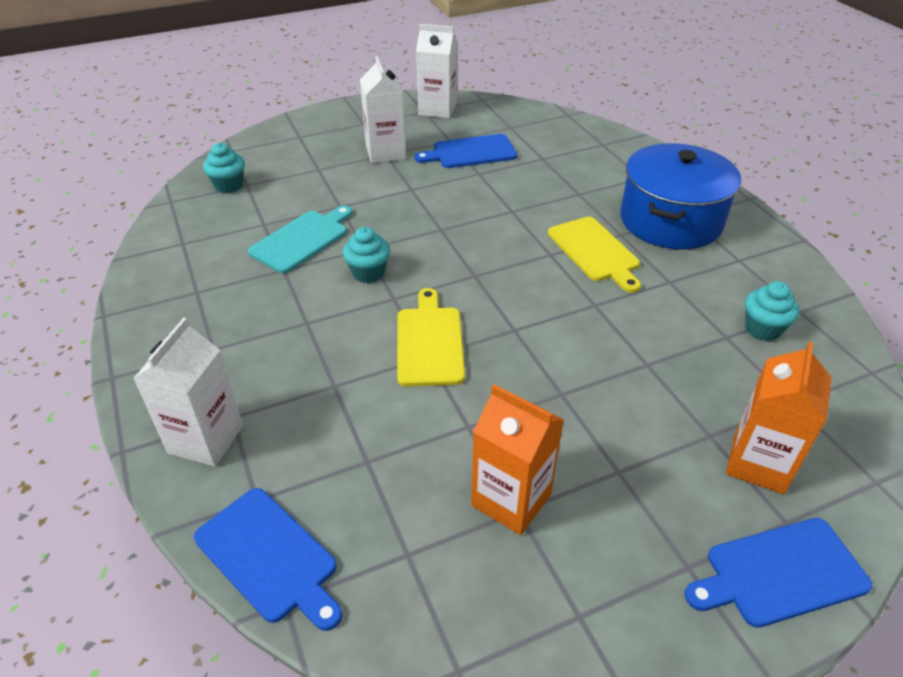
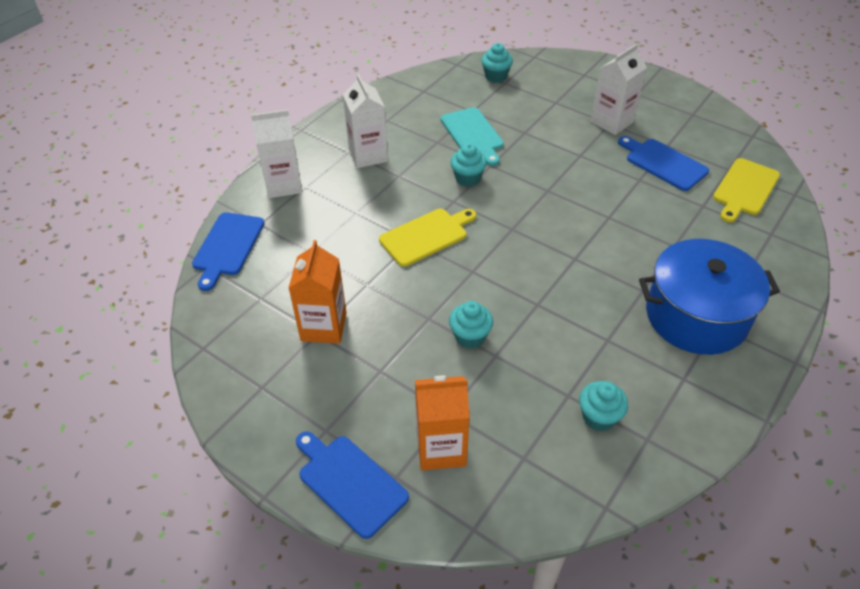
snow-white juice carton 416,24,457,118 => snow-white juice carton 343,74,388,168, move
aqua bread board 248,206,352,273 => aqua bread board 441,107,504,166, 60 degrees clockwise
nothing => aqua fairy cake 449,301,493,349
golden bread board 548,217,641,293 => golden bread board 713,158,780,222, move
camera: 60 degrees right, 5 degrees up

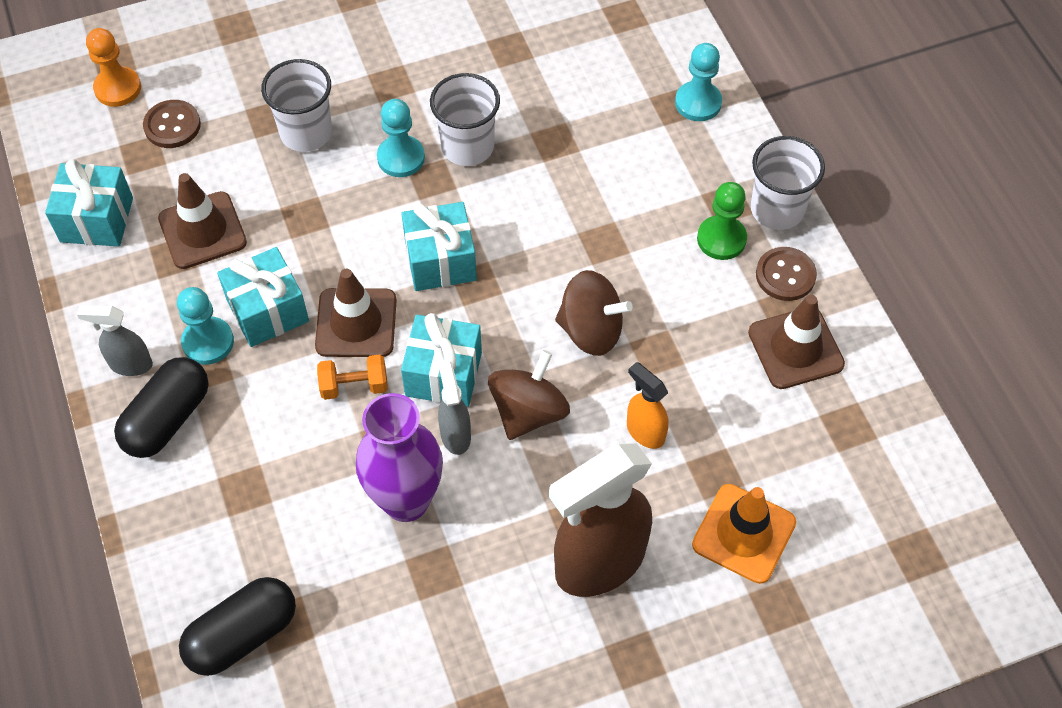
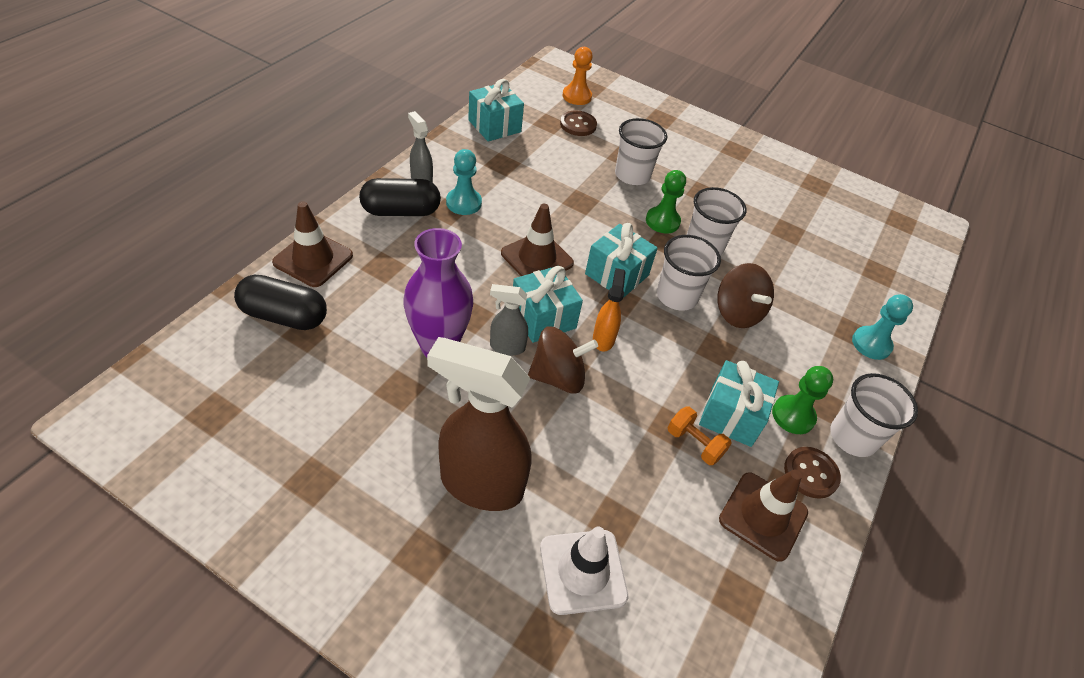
dark brown safety cone 158,173,247,269 => dark brown safety cone 272,201,353,287, move
grey spray cleaner 438,361,471,455 => grey spray cleaner 490,284,528,355, 120 degrees counterclockwise
orange-coloured safety cone 692,484,796,584 => snow-white safety cone 540,527,628,615
orange-coloured spray cleaner 627,362,668,449 => orange-coloured spray cleaner 593,268,625,352, move
aqua chess pawn 377,99,425,177 => emerald chess pawn 646,170,686,233
nothing => snow-white tumbler 657,235,721,311
orange-coloured dumbbell 317,355,388,400 => orange-coloured dumbbell 668,407,732,465, move
aqua gift 217,247,309,347 => aqua gift 699,360,779,447, move
dark brown whirligig 555,270,633,356 => dark brown whirligig 717,263,774,328, move
camera: 45 degrees right, 10 degrees down

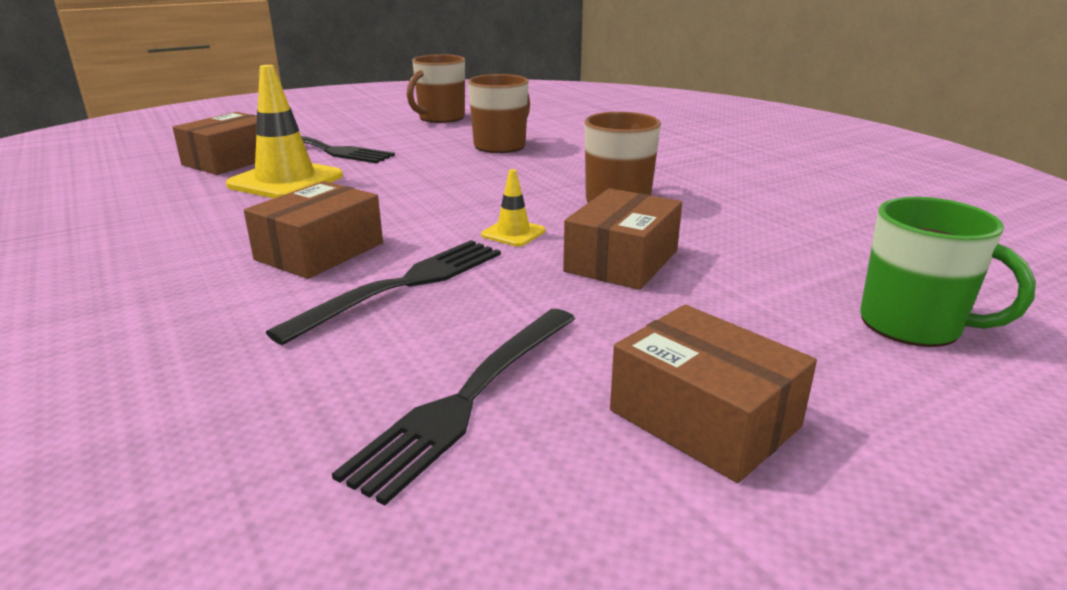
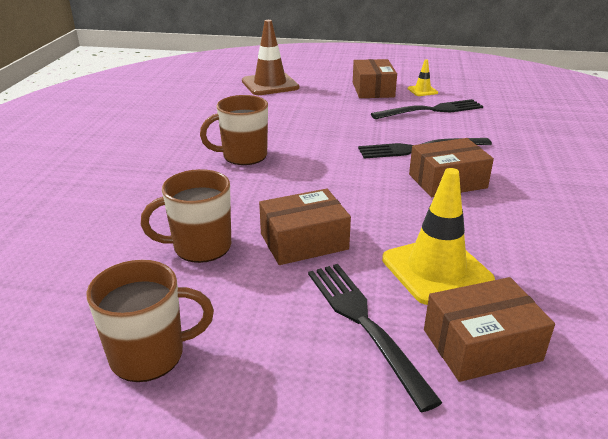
emerald coffee mug 860,197,1036,347 => dark brown safety cone 242,20,299,95
dark brown parcel 563,188,682,290 => dark brown parcel 259,189,351,265, move
golden safety cone 481,169,545,246 => golden safety cone 408,59,438,96, move
camera: 140 degrees left, 5 degrees up

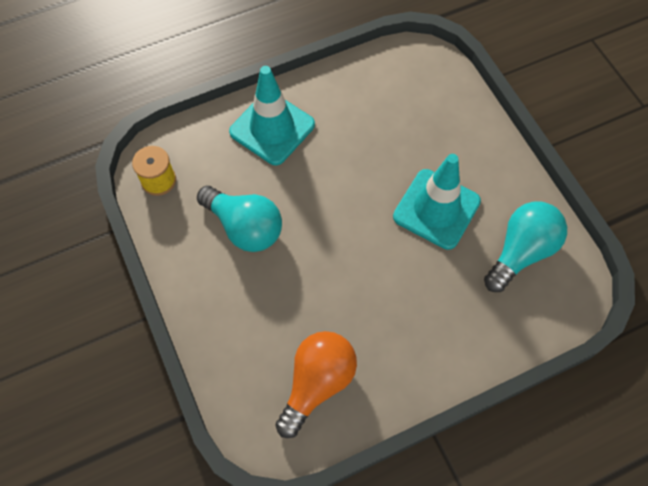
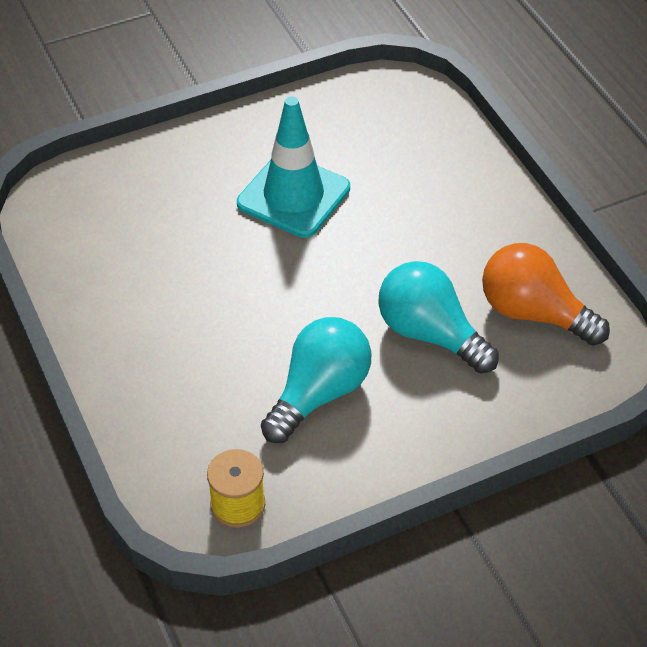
aqua bulb 484,201,567,292 => aqua bulb 378,261,499,374, move
aqua safety cone 229,66,315,165 => nothing
camera: 90 degrees left, 15 degrees down

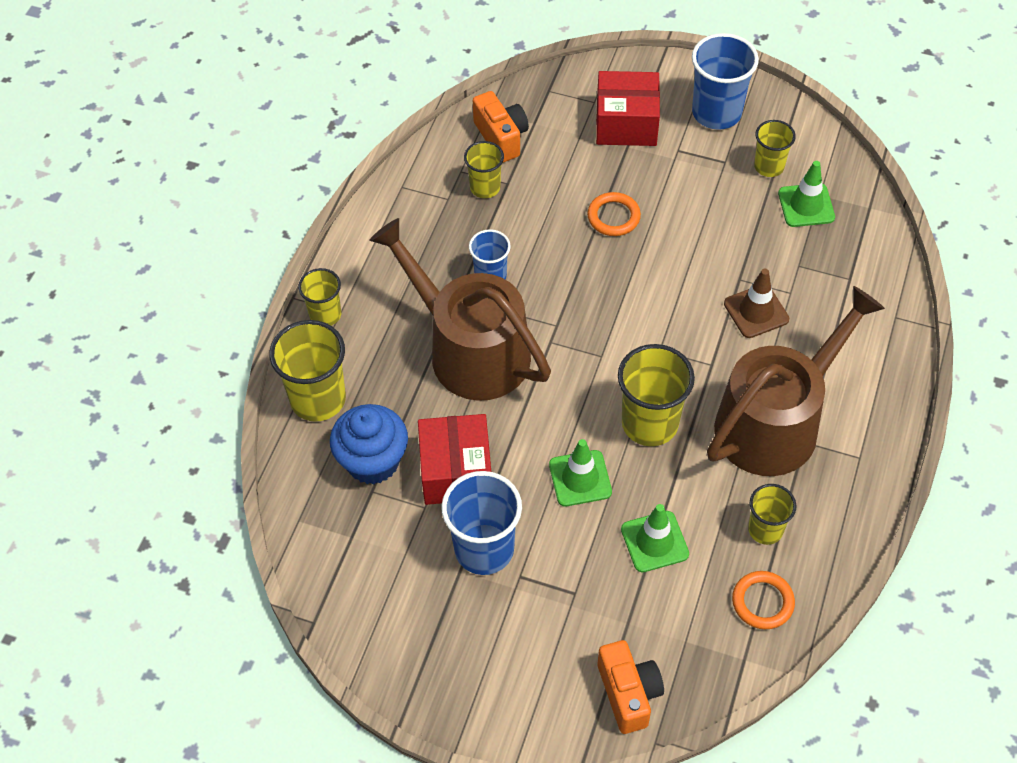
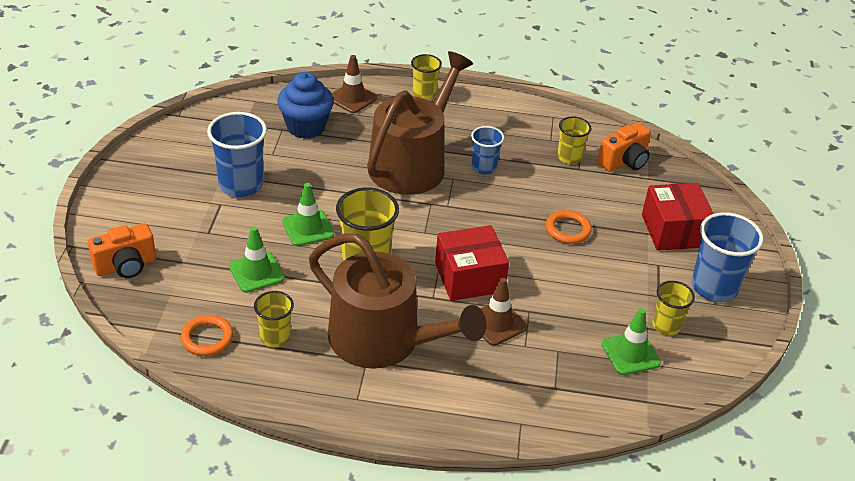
golden tumbler 269,320,346,422 => dark brown safety cone 332,55,377,113
crimson parcel 418,414,491,505 => crimson parcel 435,225,509,301, move
camera: 75 degrees right, 15 degrees down

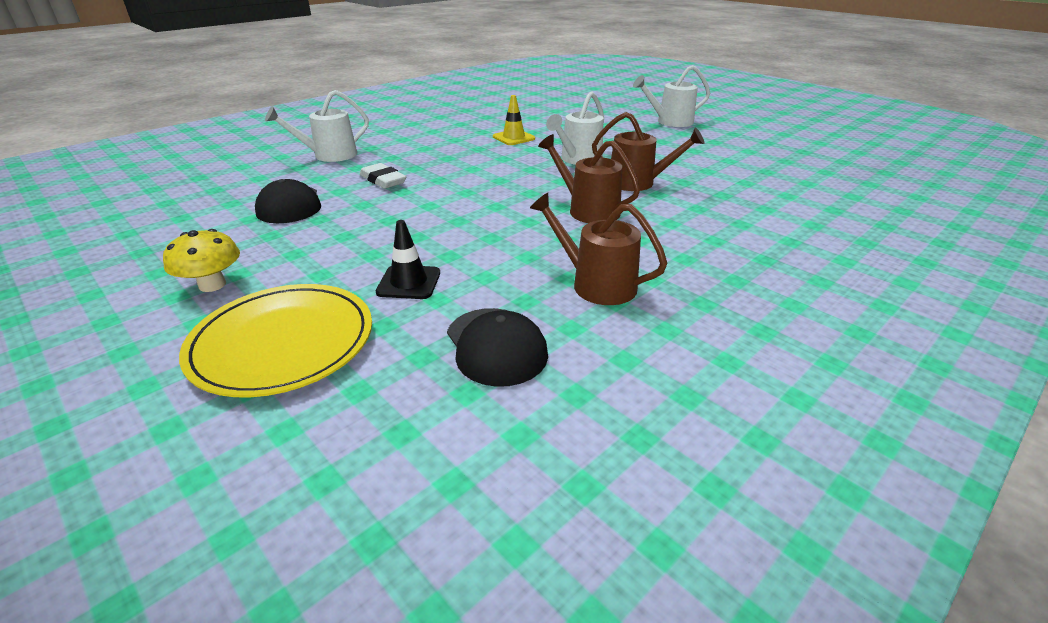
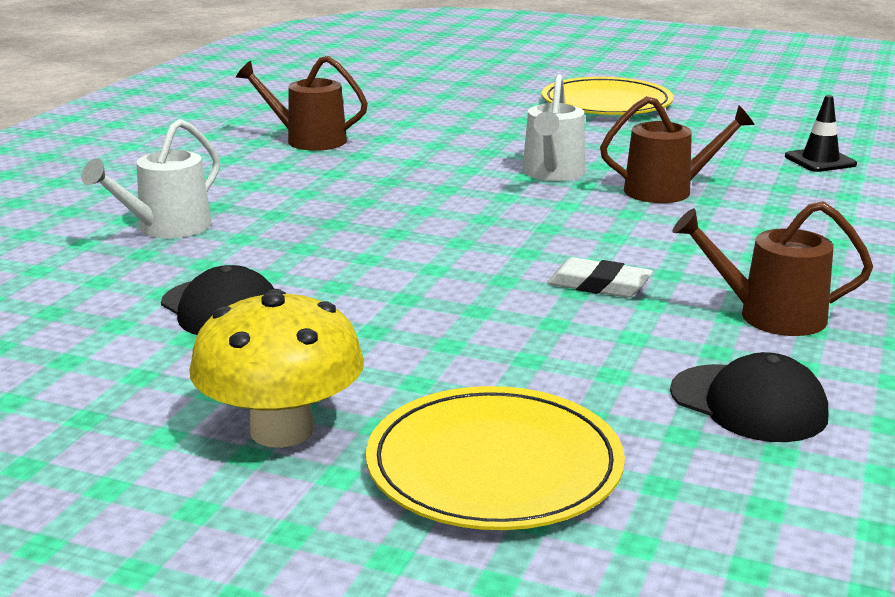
golden toadstool 163,229,240,292 => golden toadstool 190,289,364,448, x1.59
dark brown watering can 538,134,640,223 => dark brown watering can 236,56,368,151, move
snow-white watering can 633,65,710,127 => golden plate 542,77,674,115
snow-white eraser 360,163,406,189 => snow-white eraser 547,257,653,298, move
jet-black safety cone 376,220,440,299 => jet-black safety cone 785,95,857,172, move
golden safety cone 493,95,535,145 => nothing
camera: 25 degrees left, 10 degrees down

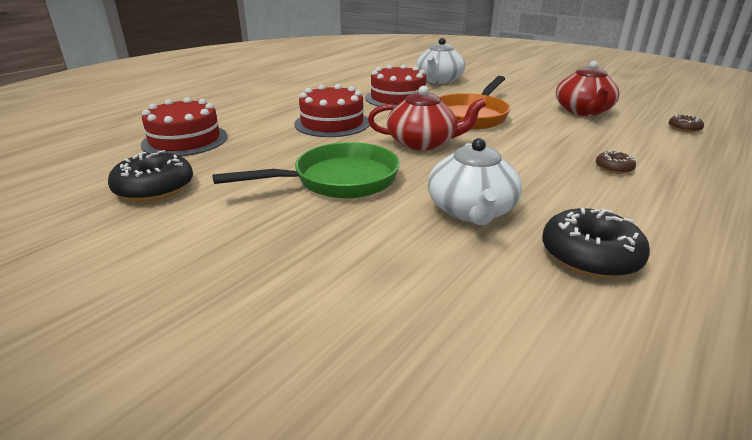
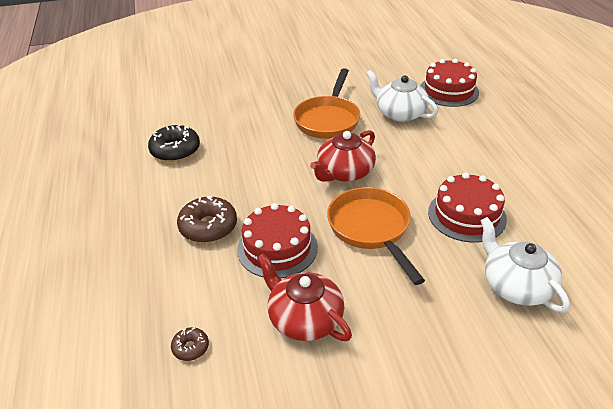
dark brown donut 596,150,636,174 => dark brown donut 177,196,237,243, x1.94
crimson layer cake 294,84,369,137 => crimson layer cake 237,203,318,278, move
emerald pan 212,142,400,198 => orange-coloured pan 293,68,360,139
snow-white china teapot 428,138,522,225 => snow-white china teapot 366,70,438,122, move
jet-black donut 108,150,193,202 => nothing
camera: 130 degrees right, 10 degrees up

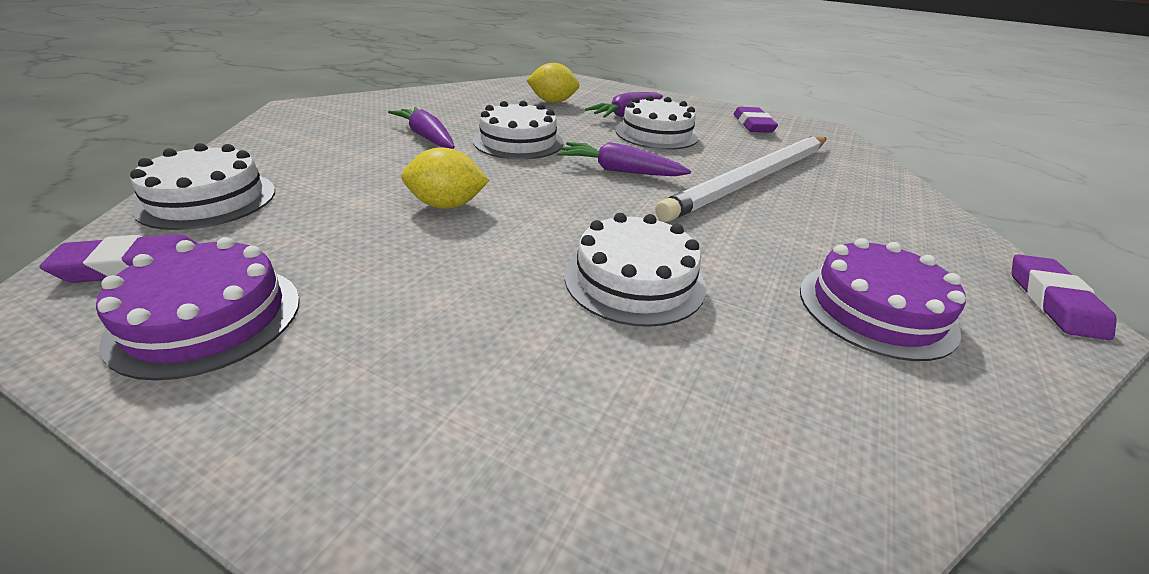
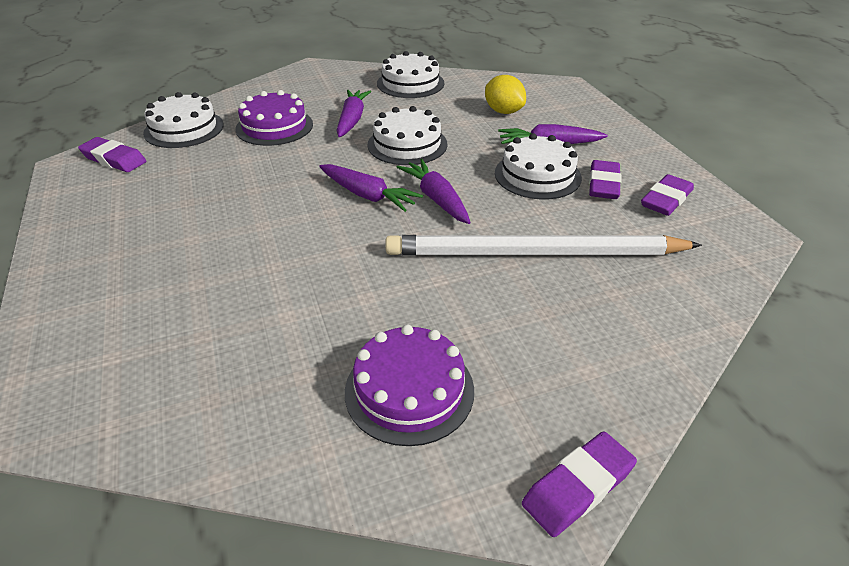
purple layer cake 96,237,300,381 => purple layer cake 235,90,313,146, move
nothing => purple carrot 319,164,423,212
snow-white layer cake 565,213,706,327 => snow-white layer cake 377,51,444,98, move
nothing => purple eraser 589,160,621,199
golden citrus fruit 401,147,489,209 => nothing
camera: 45 degrees right, 5 degrees up

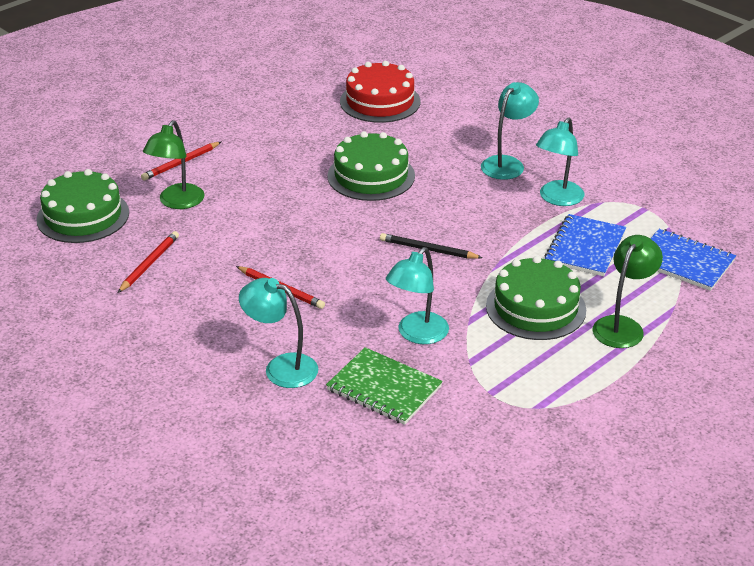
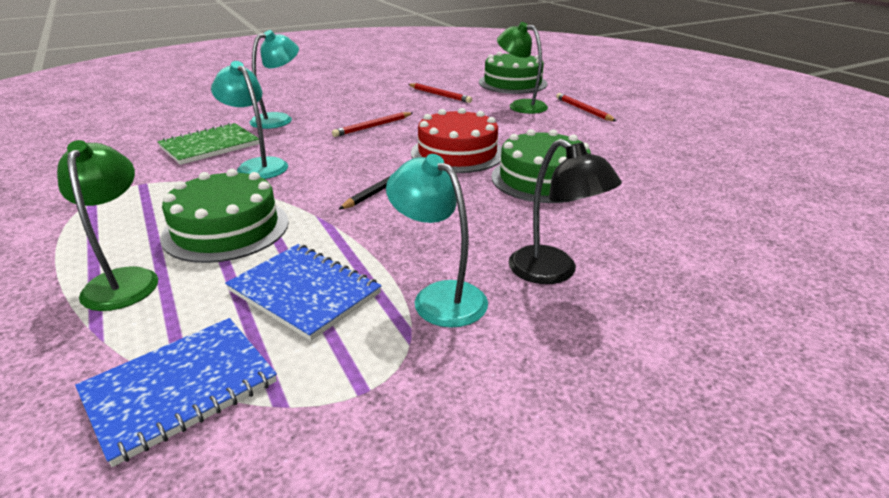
emerald desk lamp 592,235,663,348 => emerald desk lamp 57,140,158,311, 150 degrees counterclockwise
crimson layer cake 340,61,421,123 => crimson layer cake 411,108,502,173, move
aqua desk lamp 481,82,539,180 => jet-black desk lamp 509,139,622,284
camera: 105 degrees right, 5 degrees down

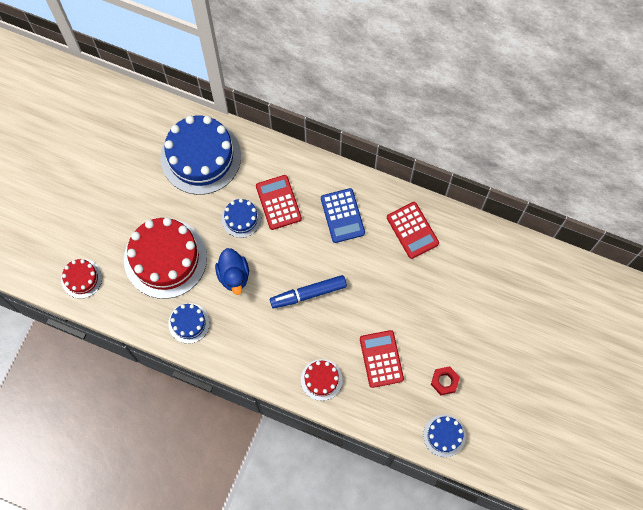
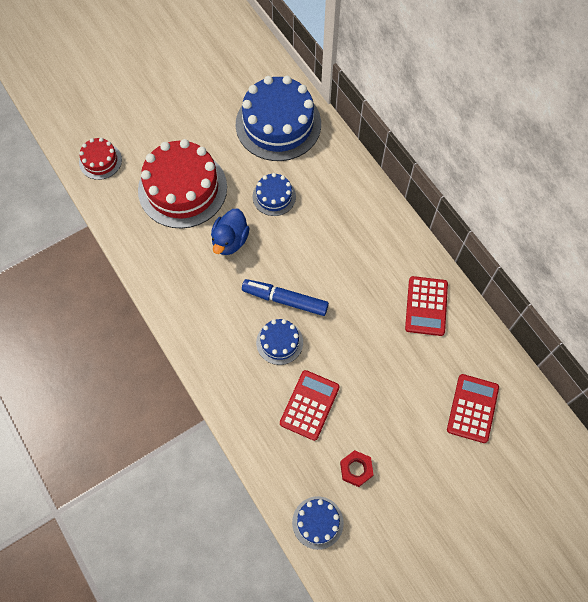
royal blue layer cake 169,303,210,344 => royal blue layer cake 256,319,303,365, move
crimson calculator 256,175,302,230 => crimson calculator 447,374,499,443, move
crimson layer cake 301,359,343,401 => nothing
royal blue calculator 321,188,365,243 => nothing
camera: 35 degrees right, 5 degrees down

